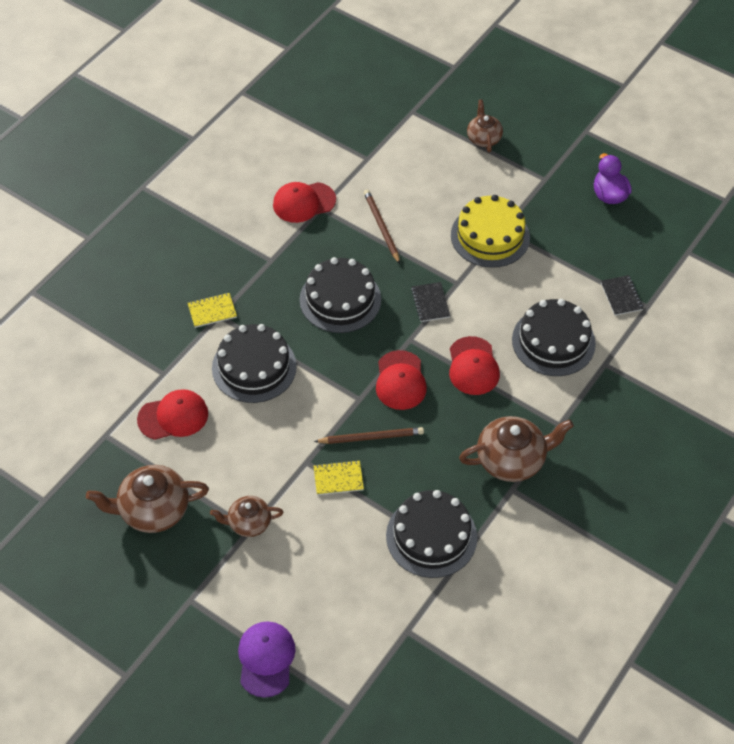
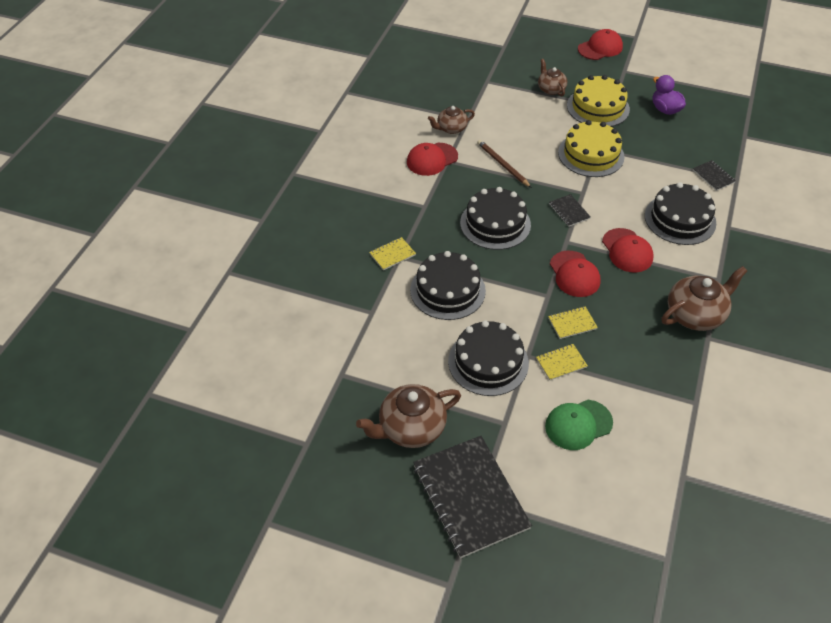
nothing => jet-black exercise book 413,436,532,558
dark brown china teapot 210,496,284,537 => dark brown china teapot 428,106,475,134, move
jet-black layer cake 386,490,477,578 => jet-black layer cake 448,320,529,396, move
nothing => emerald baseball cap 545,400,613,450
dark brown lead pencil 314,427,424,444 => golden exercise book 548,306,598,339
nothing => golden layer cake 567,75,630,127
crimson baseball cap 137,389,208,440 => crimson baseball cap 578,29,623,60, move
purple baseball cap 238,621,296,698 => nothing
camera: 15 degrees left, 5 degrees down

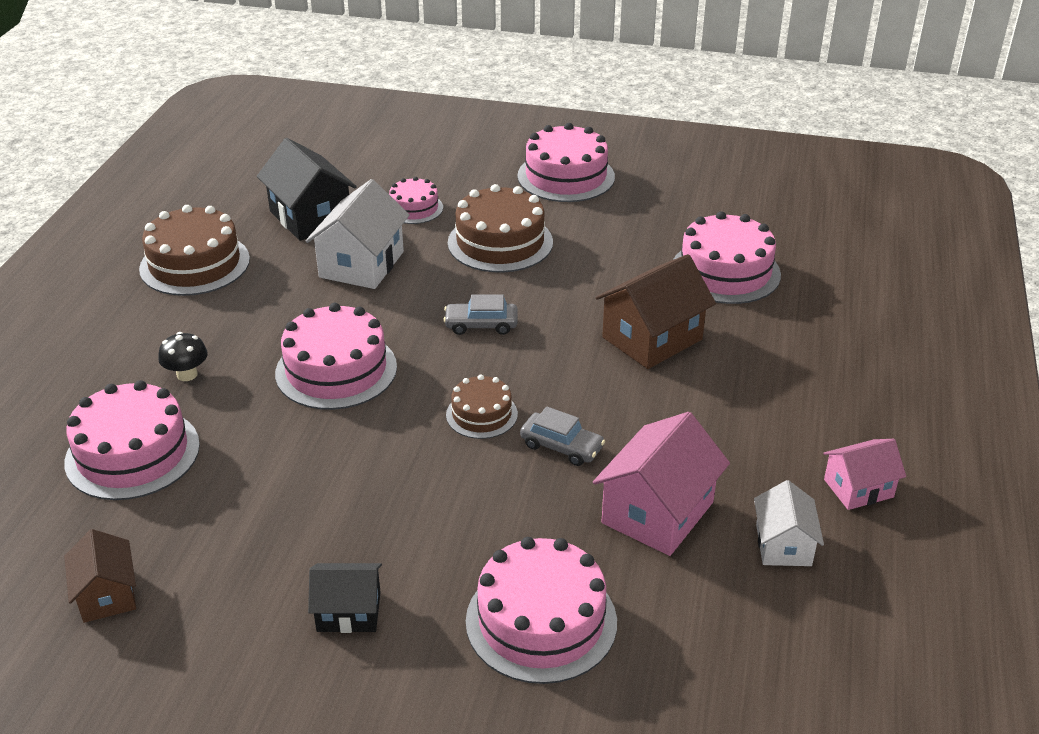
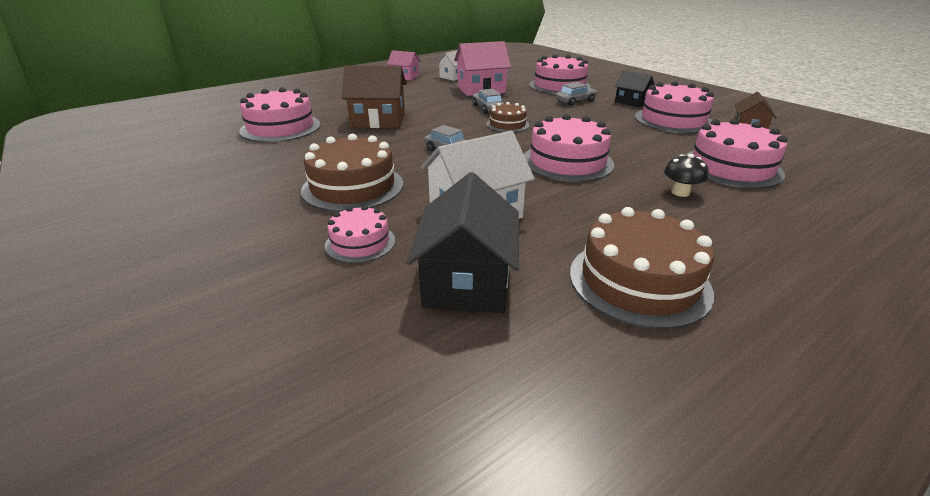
nothing => grey automobile 556,82,597,106
pink layer cake 517,123,615,202 => pink layer cake 635,81,714,133, move
camera: 140 degrees left, 5 degrees down

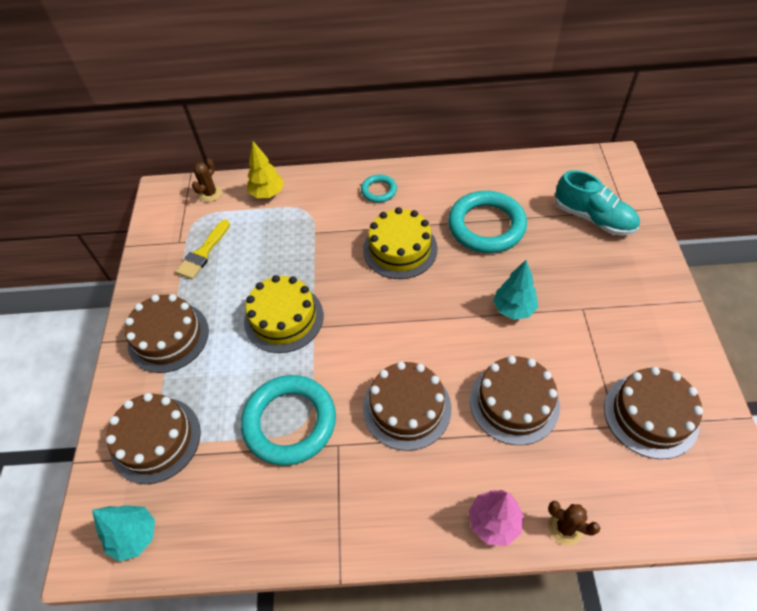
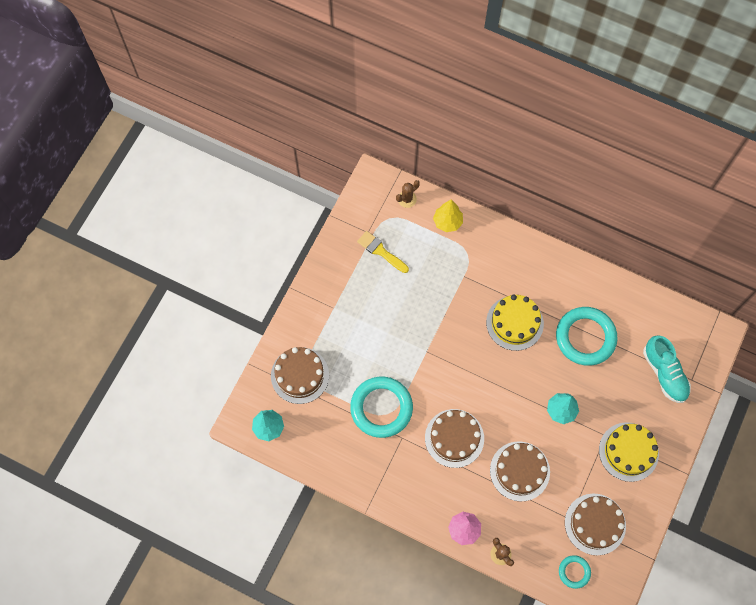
golden paint brush 176,219,230,279 => golden paint brush 357,231,409,273, 75 degrees clockwise
aqua ring 361,175,397,203 => aqua ring 559,555,591,589, move
golden layer cake 244,275,323,353 => golden layer cake 599,422,659,482, move
dark brown layer cake 125,294,209,373 => nothing
camera: 25 degrees right, 15 degrees up

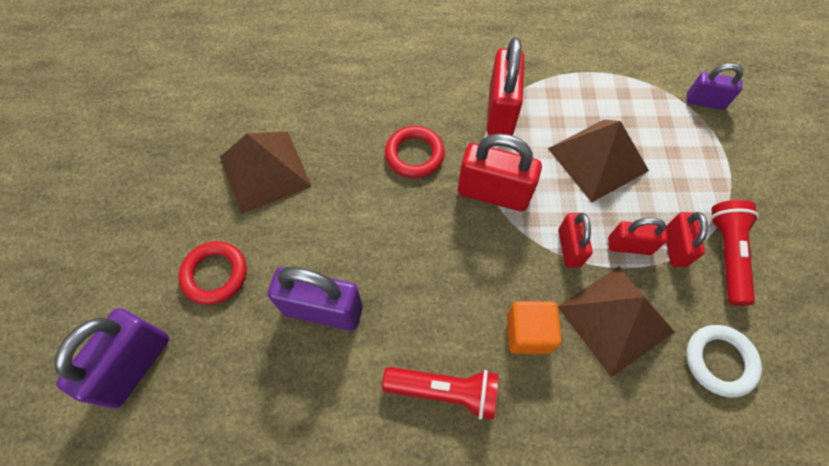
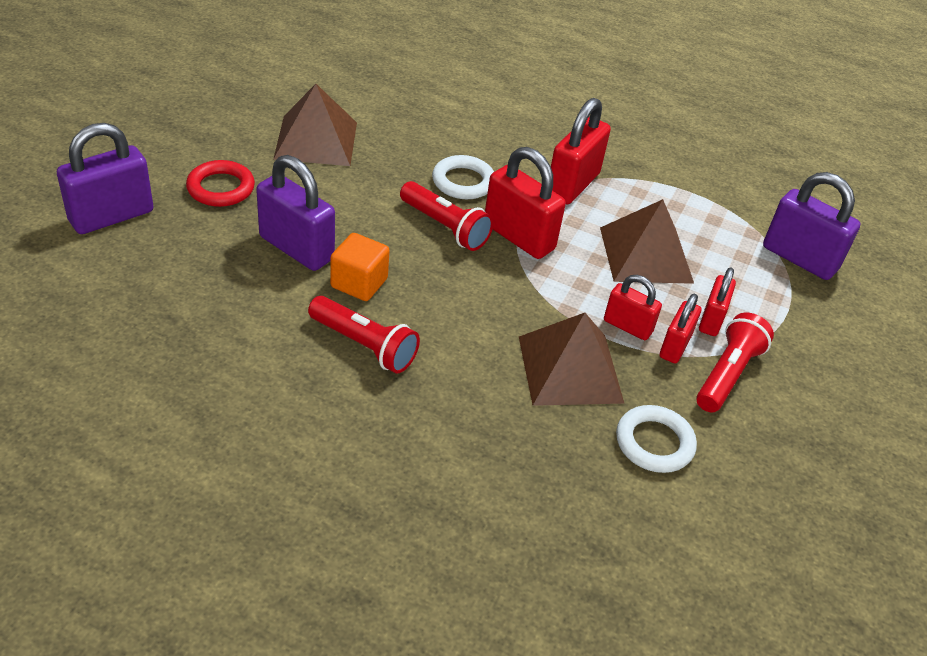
orange-coloured block 507,301,562,354 => orange-coloured block 330,233,390,301, move
nothing => crimson flashlight 400,181,493,251
crimson ring 385,126,445,178 => snow-white ring 432,155,494,199
crimson small lock 558,213,593,268 => crimson small lock 699,267,736,336, move
purple small lock 687,63,743,110 => purple small lock 763,172,861,280, x1.68
camera: 20 degrees right, 20 degrees down

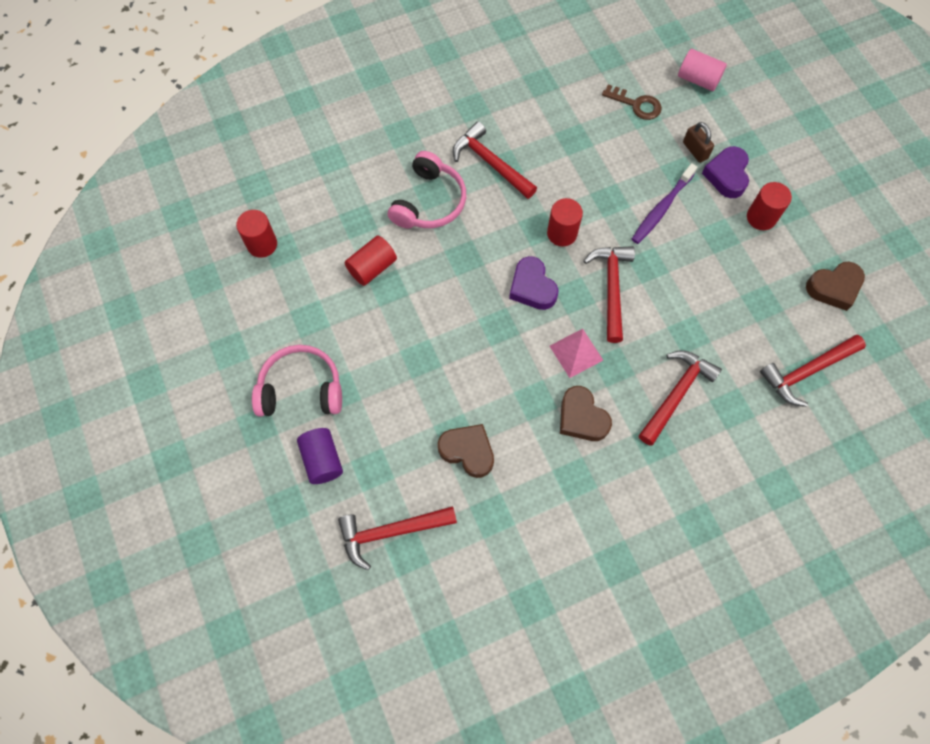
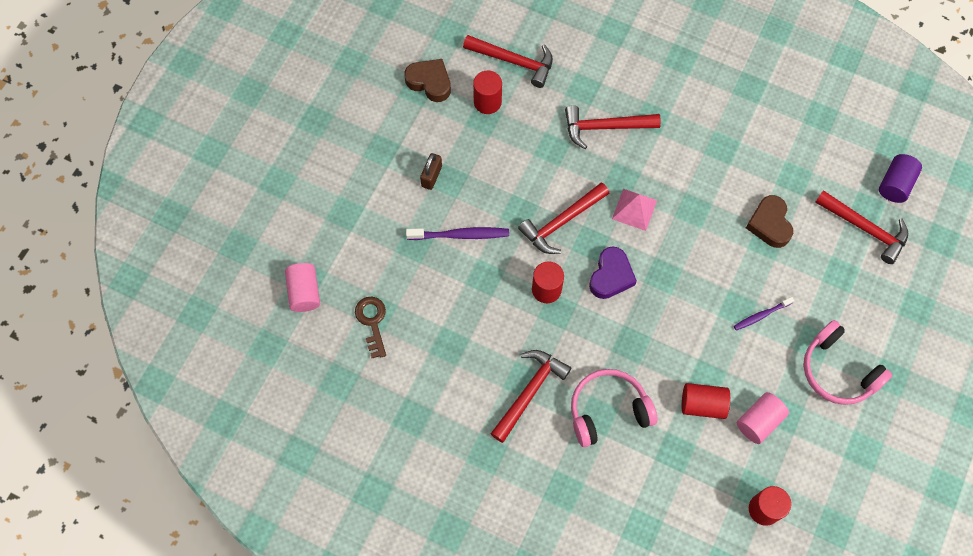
dark brown small lock 683,122,714,163 => dark brown small lock 420,153,442,190, move
crimson cylinder shape 747,182,792,230 => crimson cylinder shape 473,71,502,114, move
crimson claw hammer 453,122,537,199 => crimson claw hammer 491,350,571,443, 150 degrees counterclockwise
nothing => purple tooth brush 734,297,794,331
nothing => pink cylinder shape 737,392,789,444
purple cylinder shape 297,428,343,484 => purple cylinder shape 879,154,922,203, move
dark brown heart 560,386,612,441 => nothing
purple heart 702,146,749,198 => nothing
camera: 130 degrees left, 0 degrees up

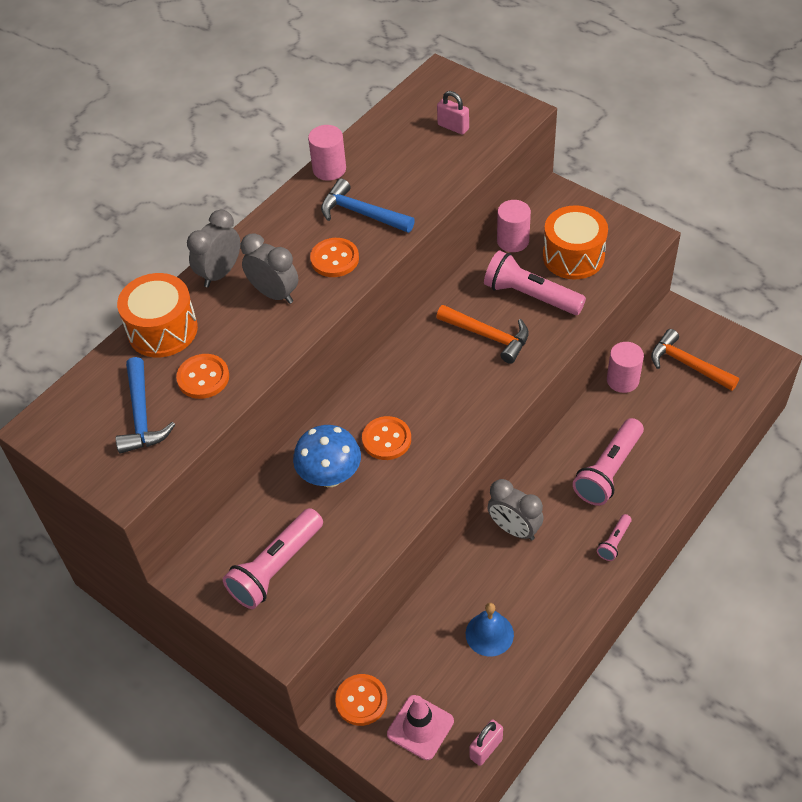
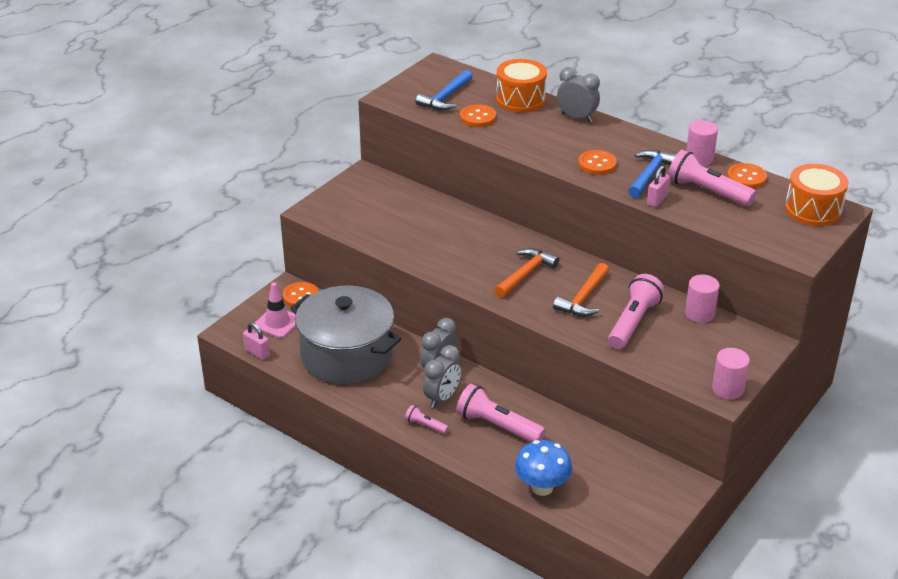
royal blue school bell 466,603,514,657 => grey cooking pot 290,285,402,384
royal blue claw hammer 116,357,176,454 => royal blue claw hammer 416,70,473,110, 45 degrees counterclockwise
grey bedside clock 240,233,298,304 => grey bedside clock 423,345,461,408, move
orange-coloured claw hammer 651,329,739,391 => orange-coloured claw hammer 495,248,559,298, move
royal blue toadstool 293,425,361,487 => royal blue toadstool 515,440,572,496, move
pink small lock 437,91,469,135 => pink small lock 647,166,670,207, move
pink flashlight 223,508,323,609 => pink flashlight 668,150,756,206, move
pink cylinder shape 607,342,644,393 => pink cylinder shape 712,348,750,399, move
orange-coloured sewing button 362,416,411,460 => orange-coloured sewing button 727,163,767,189, move
orange-coloured toy drum 543,205,608,279 => orange-coloured toy drum 785,164,849,226, move
camera: 85 degrees right, 15 degrees down

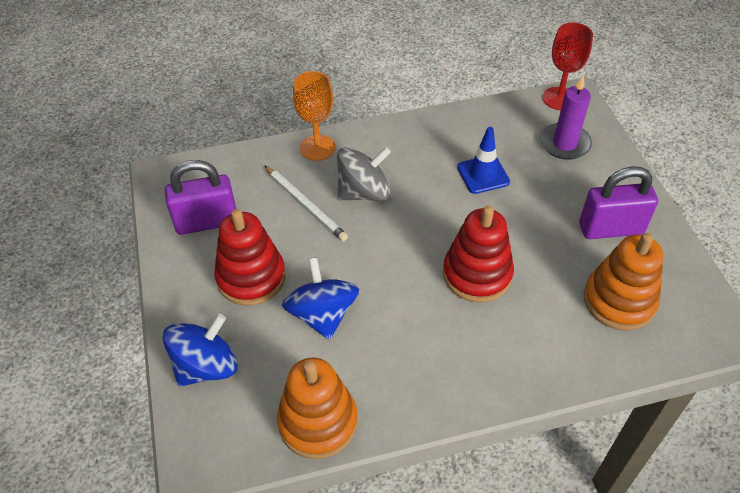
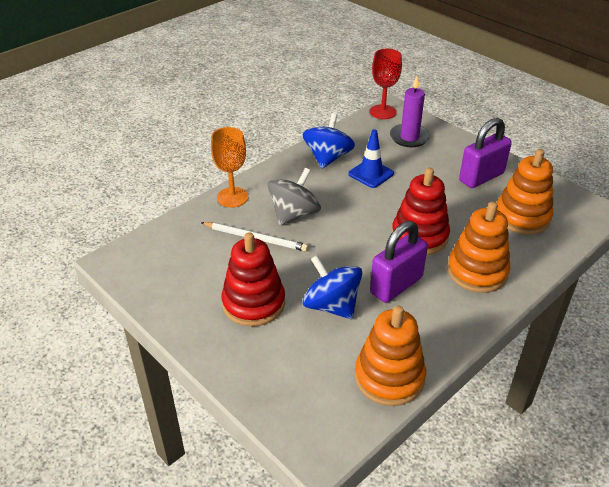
royal blue whirligig 162,314,238,387 => royal blue whirligig 303,113,355,169, move
purple small lock 165,160,236,235 => purple small lock 370,221,428,303, move
nothing => orange-coloured stacking rings 447,202,510,293
camera: 30 degrees left, 10 degrees down

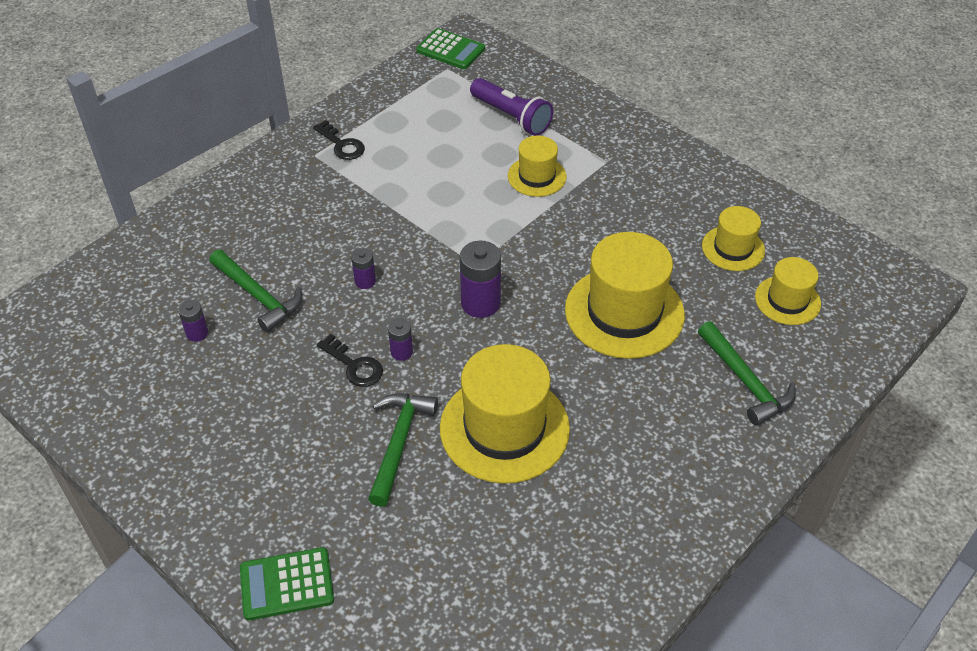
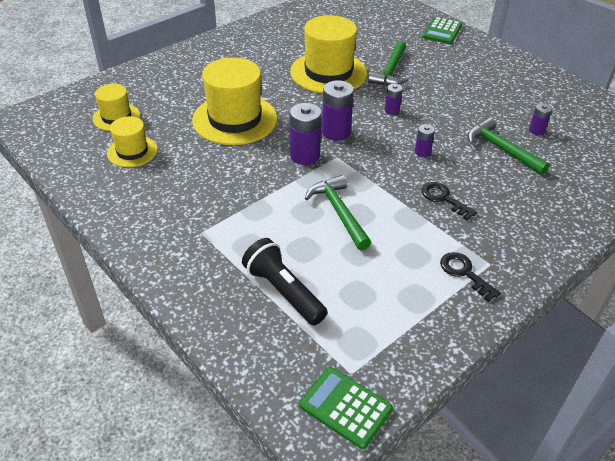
purple flashlight 470,78,553,136 => jet-black flashlight 242,238,327,326
nothing => purple power cell 290,103,322,165
emerald claw hammer 698,321,796,426 => emerald claw hammer 305,175,371,251, move
jet-black latchkey 317,334,383,387 => jet-black latchkey 421,182,477,220, move
emerald calculator 240,547,334,621 => emerald calculator 422,17,462,44, 120 degrees clockwise
golden top hat 508,136,567,197 => nothing
camera: 175 degrees left, 5 degrees down

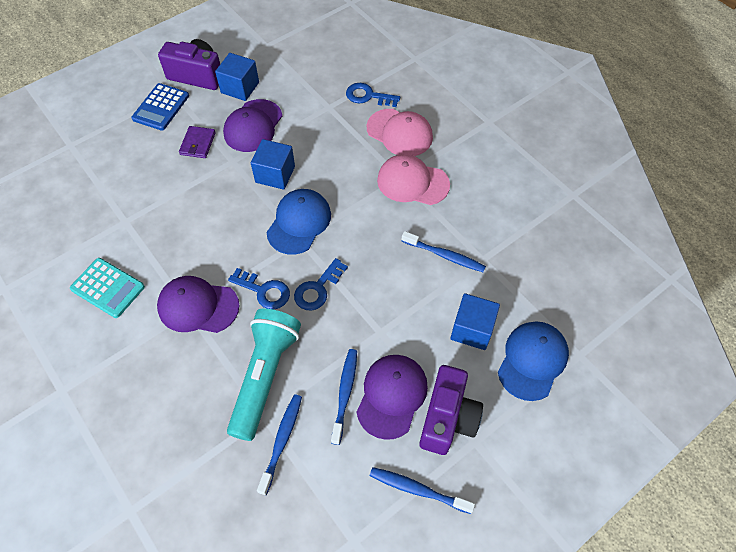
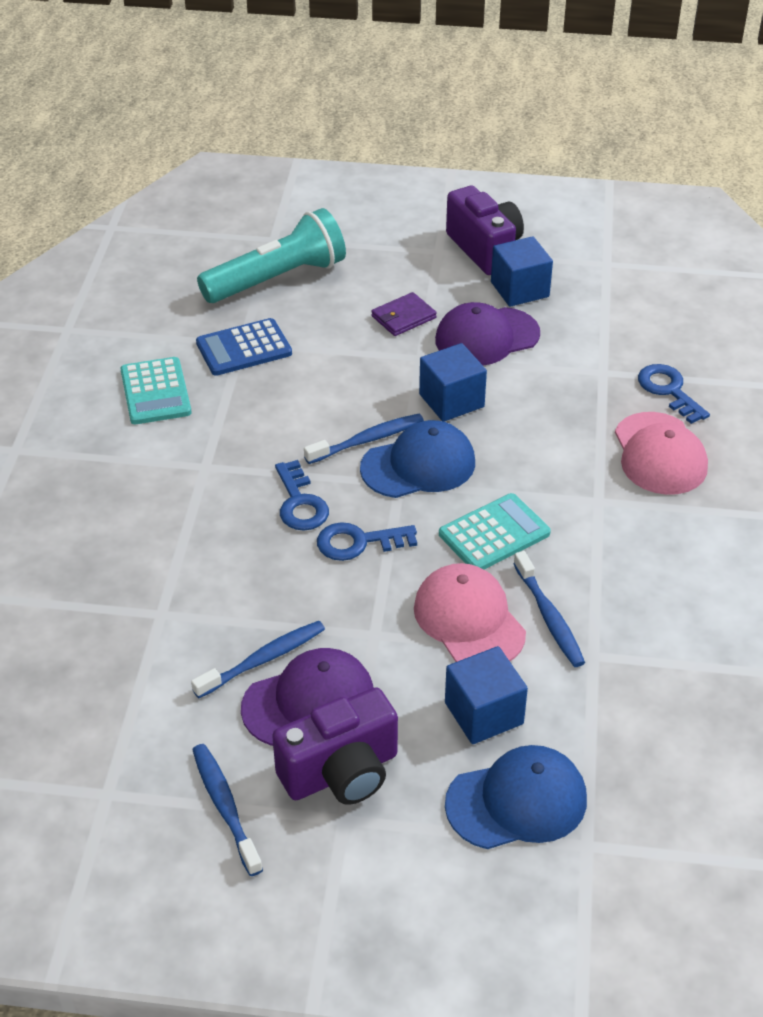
royal blue calculator 131,83,189,131 => royal blue calculator 196,318,292,376, move
aqua flashlight 227,309,301,441 => aqua flashlight 197,208,346,303, move
royal blue tooth brush 257,394,302,495 => royal blue tooth brush 304,414,424,464, move
pink baseball cap 377,154,450,205 => pink baseball cap 414,563,526,662, move
nothing => aqua calculator 439,493,551,570
purple baseball cap 157,276,240,333 => nothing
camera: 45 degrees right, 15 degrees down

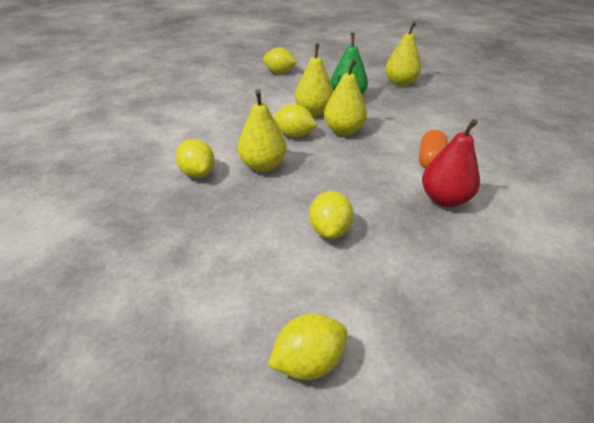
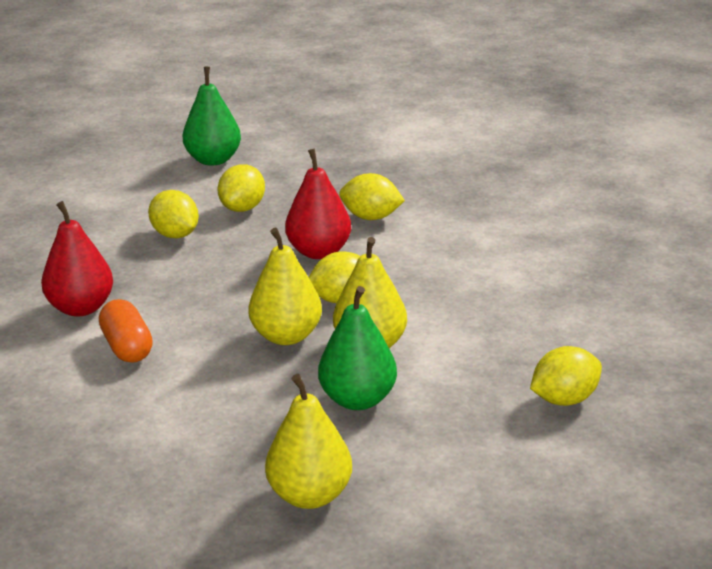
nothing => emerald pear 183,67,241,166
golden citrus fruit 268,314,347,380 => golden citrus fruit 218,164,265,212, move
golden pear 238,89,287,172 => crimson pear 285,149,351,259
camera: 140 degrees right, 10 degrees down

